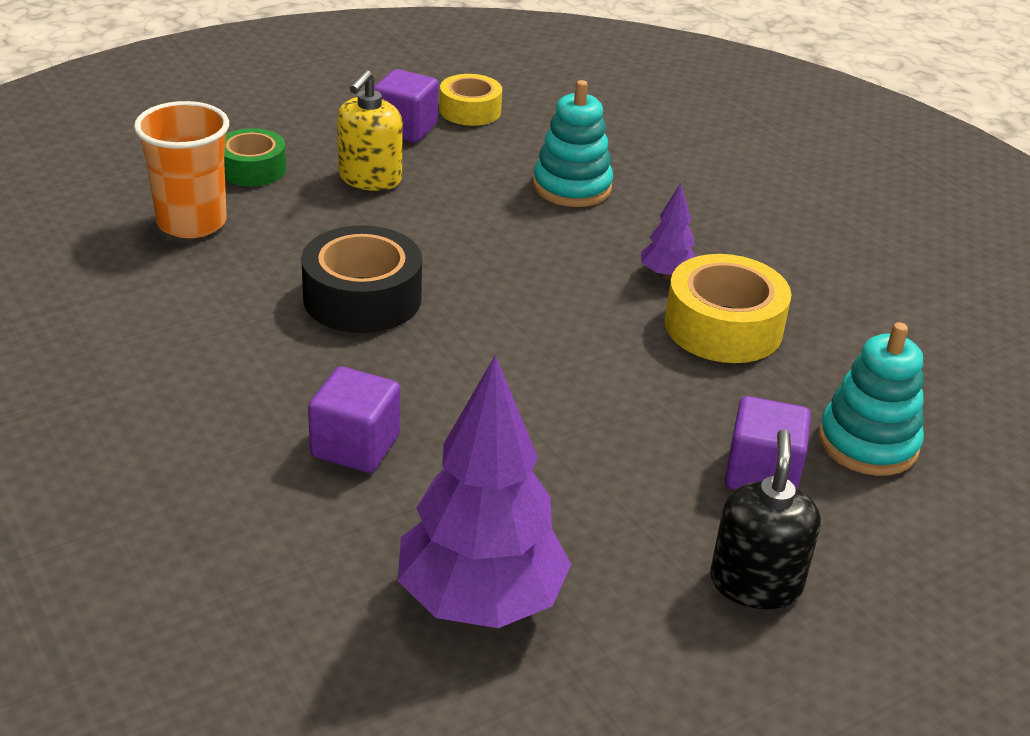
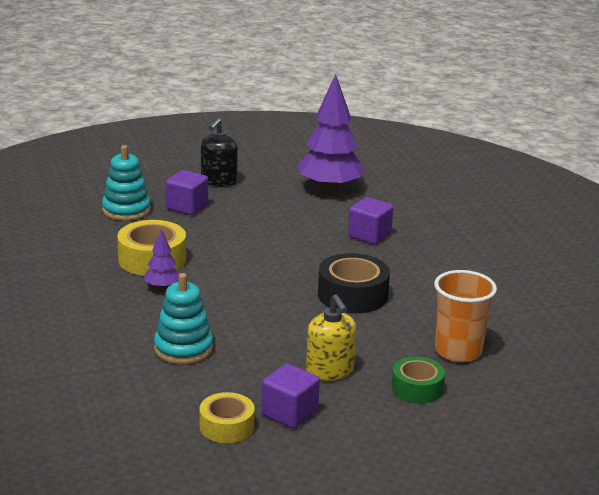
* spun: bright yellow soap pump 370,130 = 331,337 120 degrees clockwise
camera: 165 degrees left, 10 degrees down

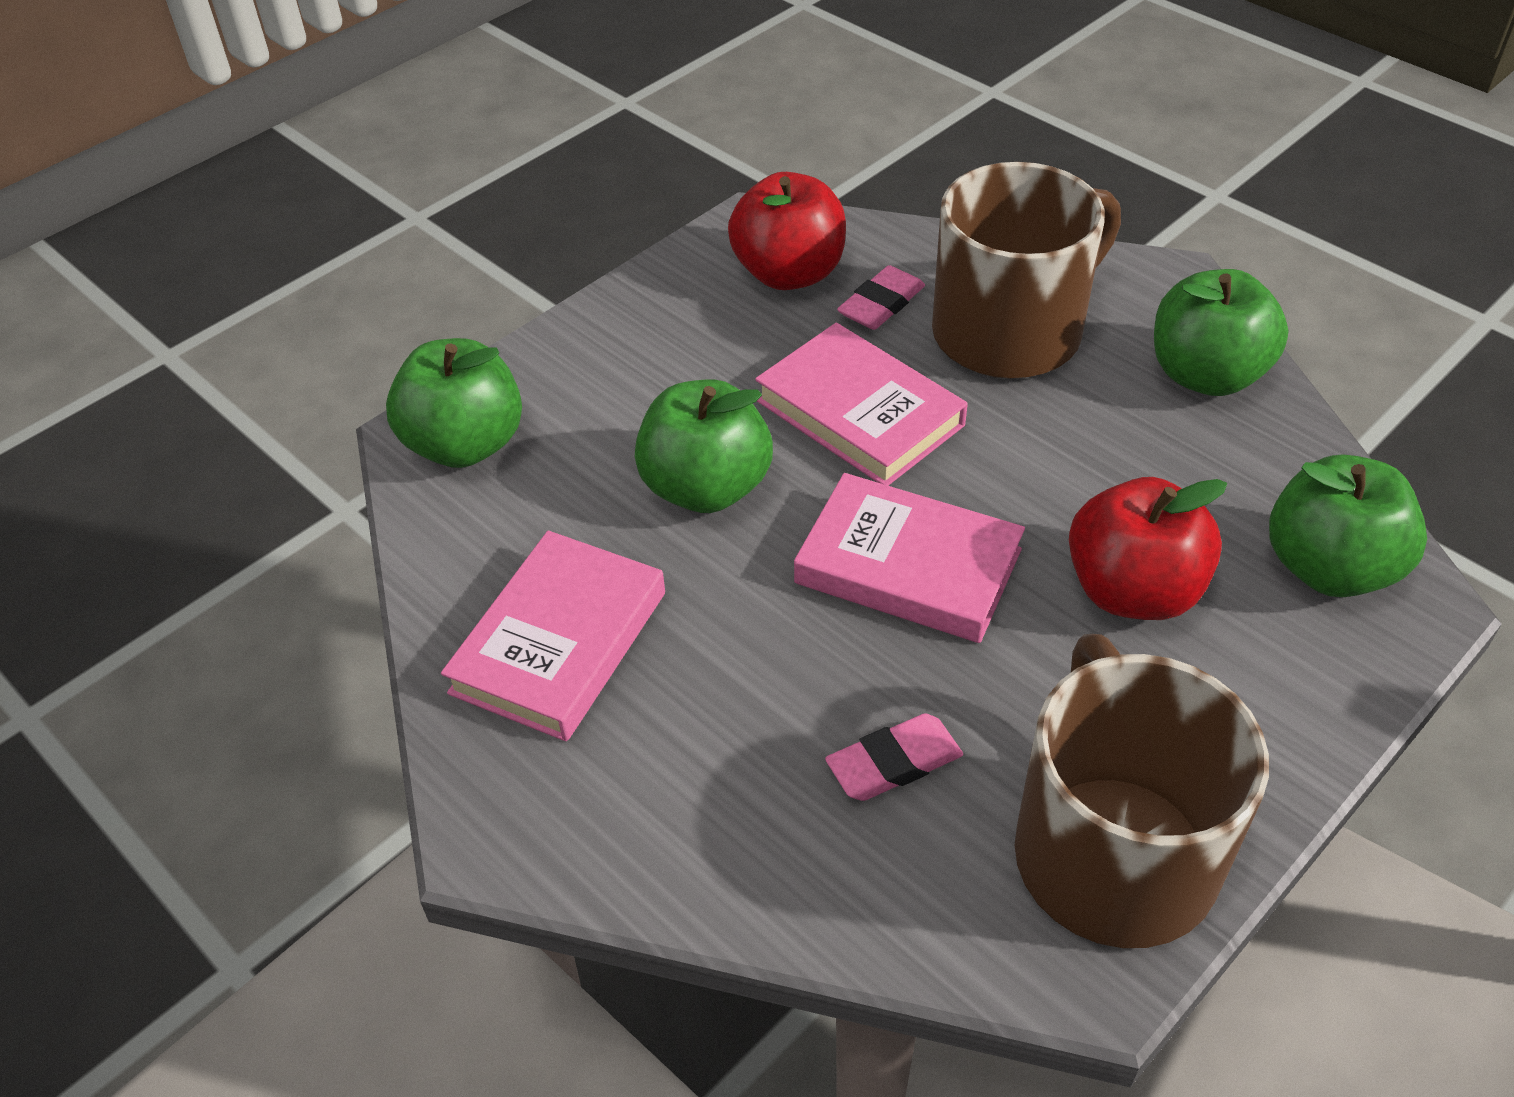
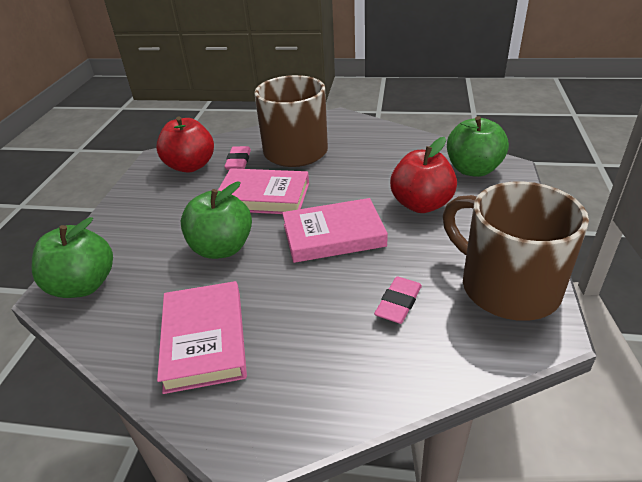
* missing: leaf-green toy apple 1221,332
camera: 35 degrees left, 10 degrees down

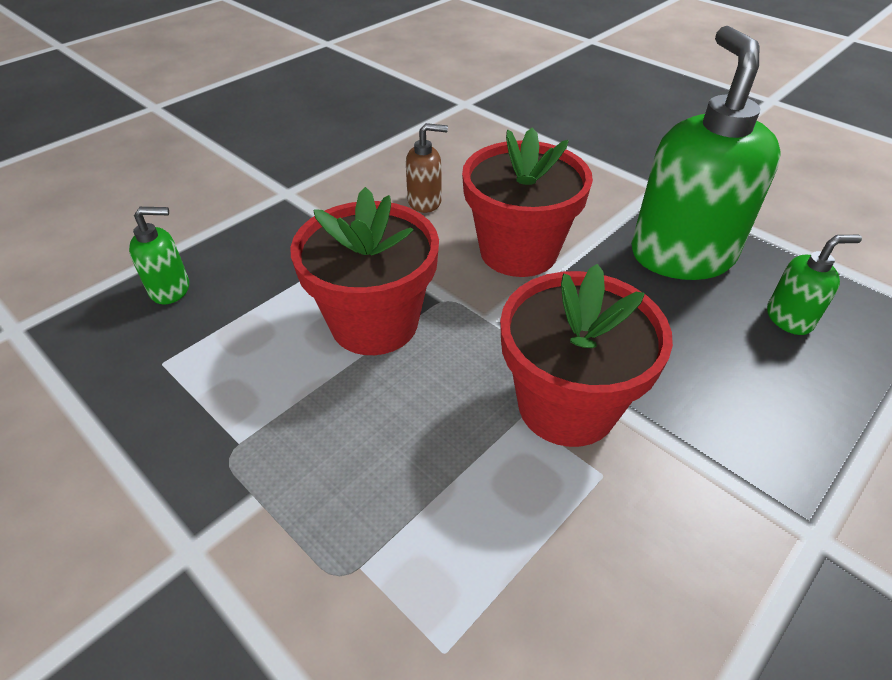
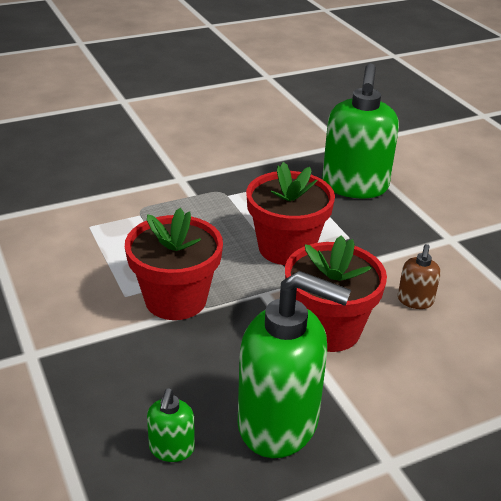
* size: leaf-green soap pump 159,255 = 360,130 x2.24
camera: 110 degrees right, 10 degrees down

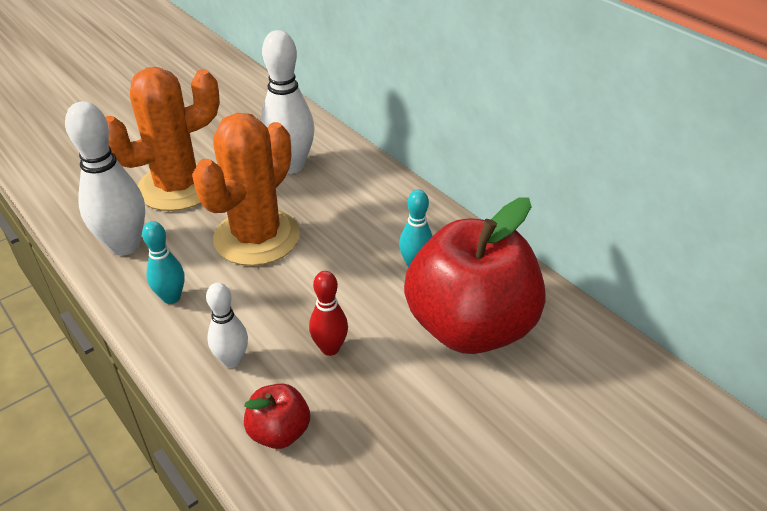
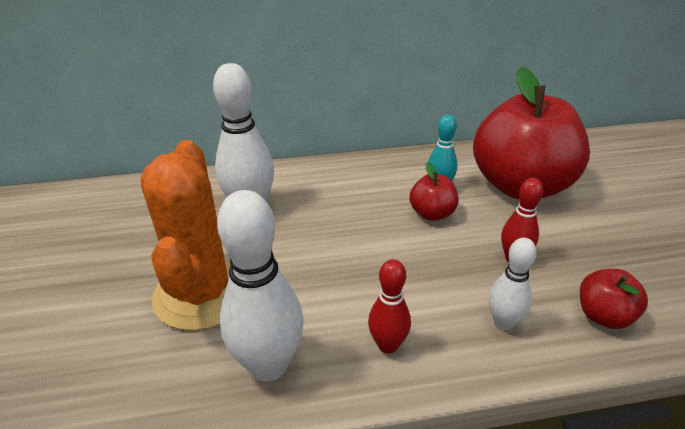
* colour: turquoise skittle 163,262 to crimson skittle 389,306
* appeared: crimson toy apple 433,191
* missing: orange cactus 246,189
camera: 60 degrees left, 5 degrees down

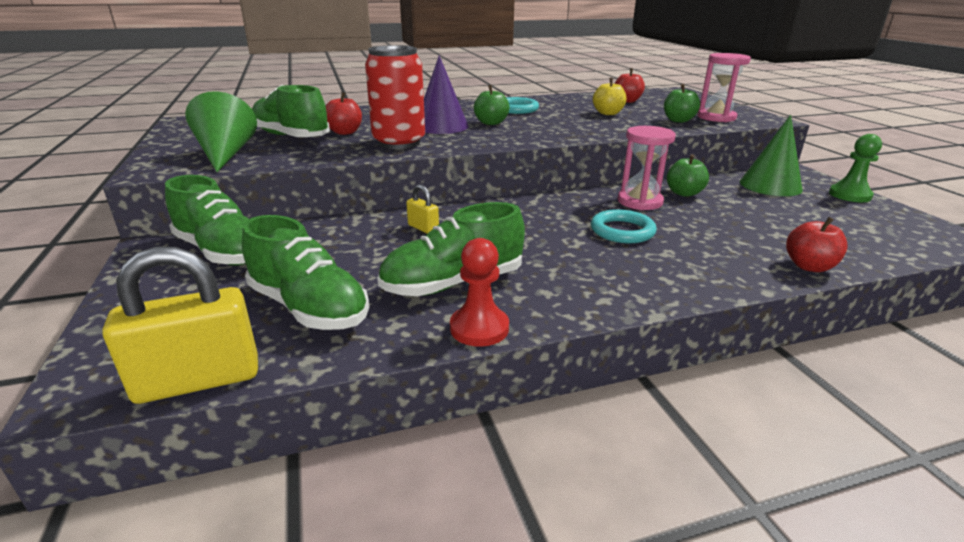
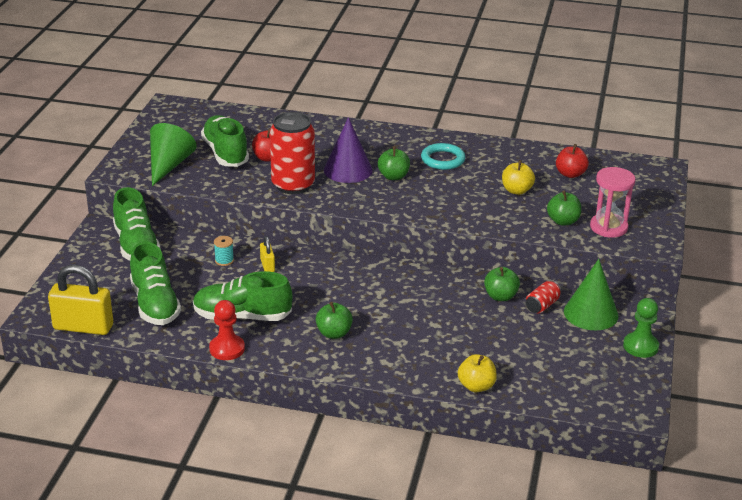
* appeared: turquoise reel of thread 224,251
* appeared: leaf-green toy apple 334,320
* colour: crimson toy apple 817,244 to bright yellow toy apple 477,373
* appeared: crimson soda can 544,296
* missing: turquoise hoop 624,226
* missing: pink sandglass 646,168
camera: 30 degrees right, 5 degrees up

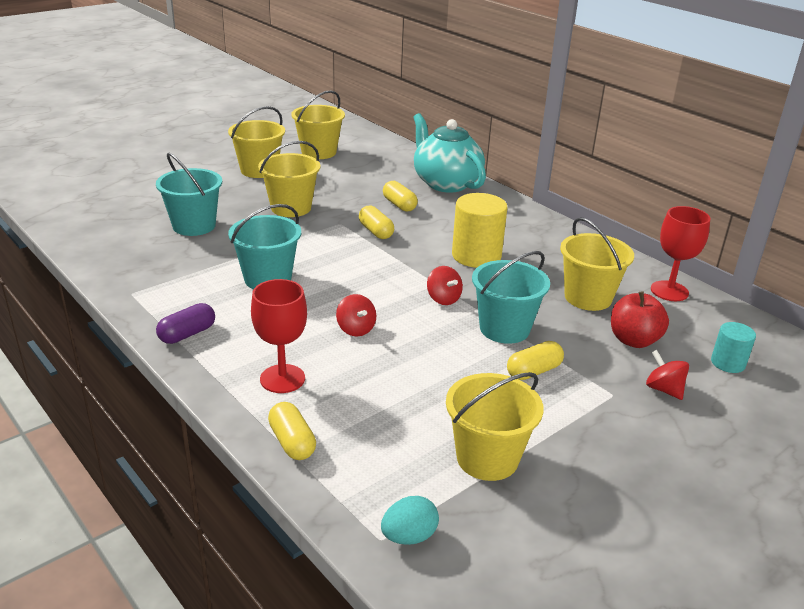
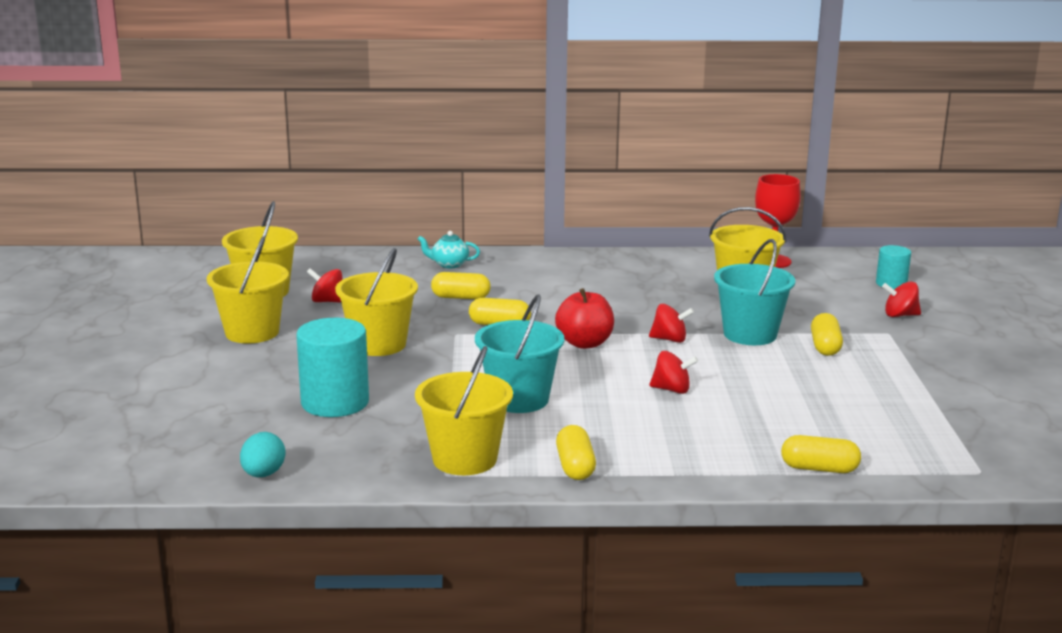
* relocated: turquoise egg shape 410,520 to 262,454
* exchanged: turquoise pail 189,194 to turquoise solid cylinder 332,367
* appeared: crimson spinning top 325,285
* relocated: bright yellow pail 495,426 to 464,410
* size: turquoise teapot 449,153 = 449,249 x0.42
* relocated: crimson toy apple 640,319 to 584,318
* colour: royal purple pill 185,323 to bright yellow pill 576,452
* missing: crimson wine glass 279,336
* missing: bright yellow solid cylinder 480,230
camera: 50 degrees left, 10 degrees down

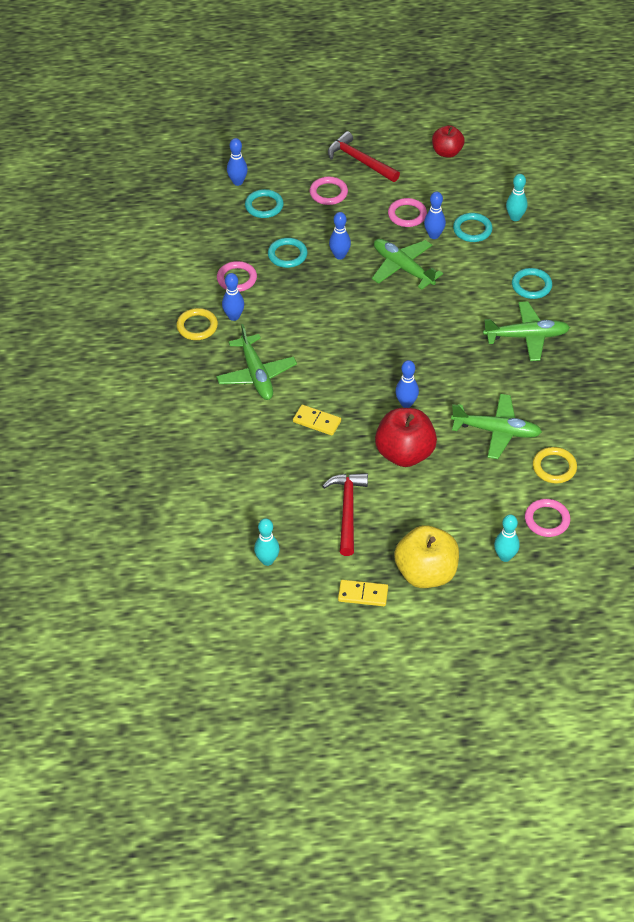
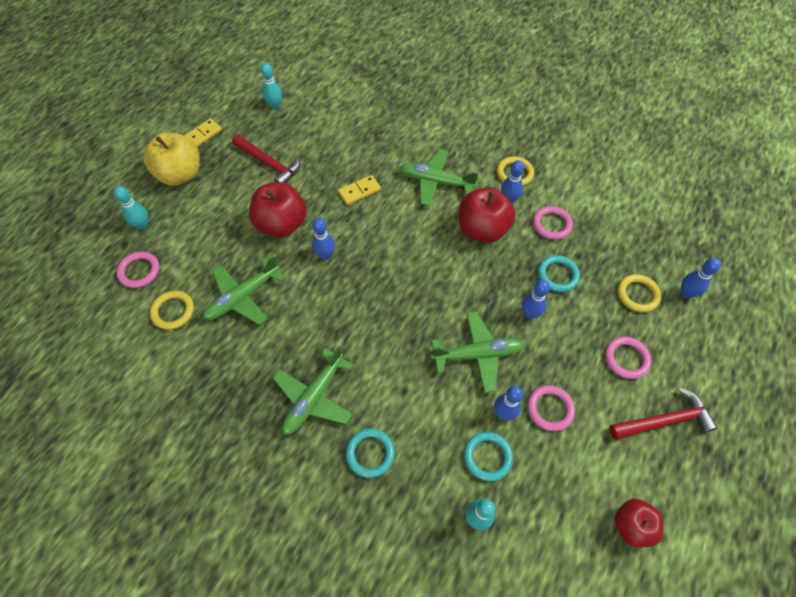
* appeared: crimson toy apple 487,215
* colour: turquoise hoop 264,203 to bright yellow hoop 639,293
camera: 125 degrees right, 10 degrees up

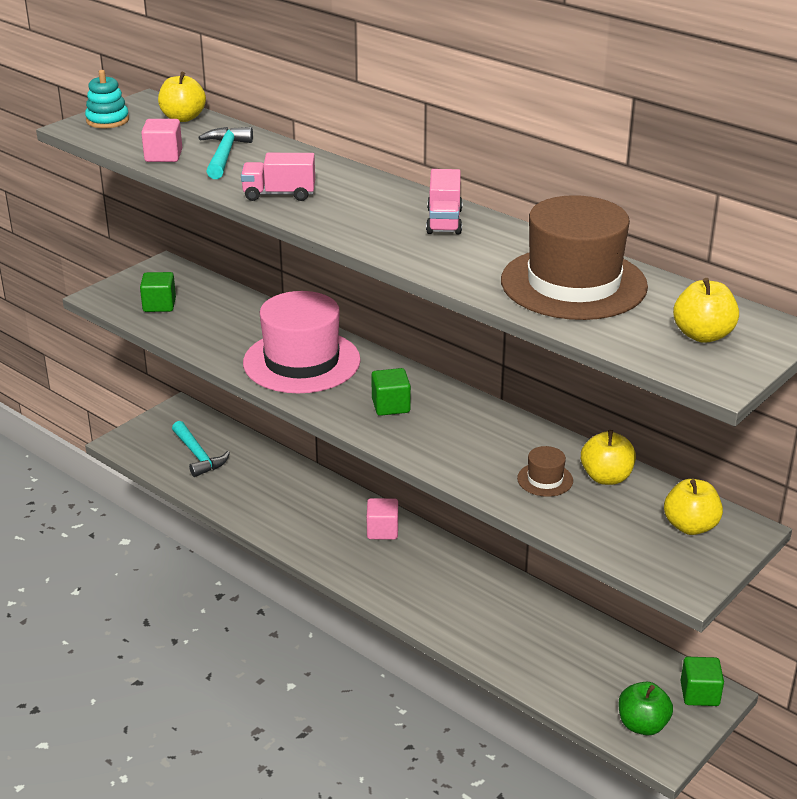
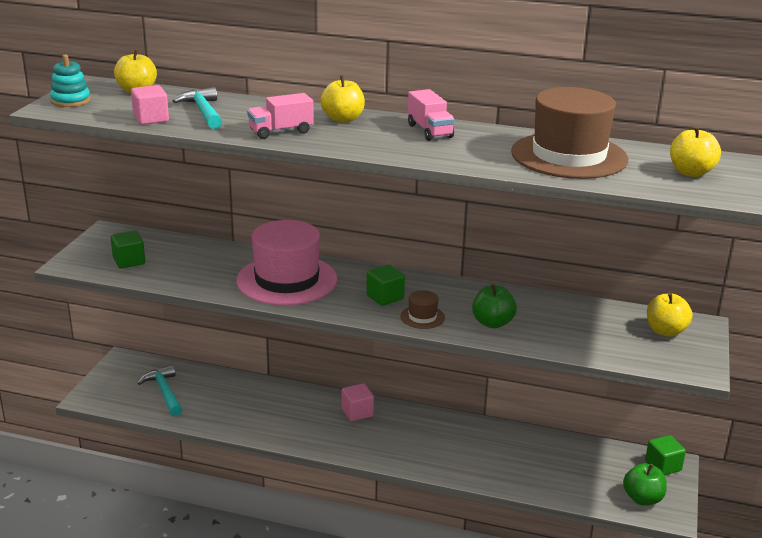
* spun: turquoise claw hammer 201,449 = 160,390 150 degrees counterclockwise
* relocated: bright yellow toy apple 608,457 to 342,99
* relocated: russet top hat 545,471 to 422,309
* appeared: leaf-green toy apple 494,306
camera: 25 degrees left, 5 degrees down

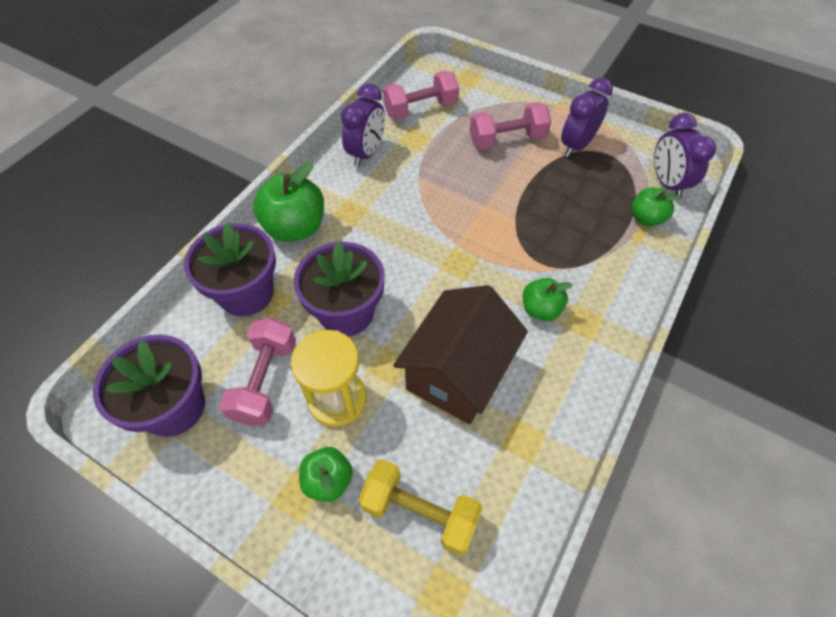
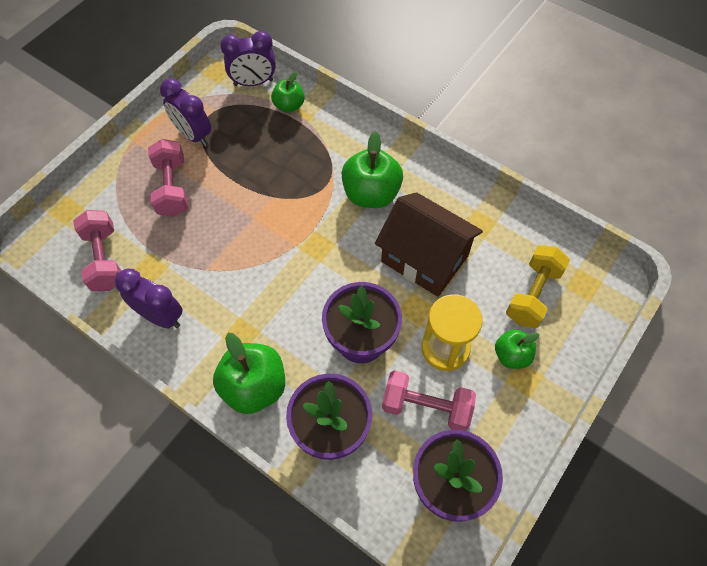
* size: leaf-green toy apple 548,299 = 372,169 x1.70
camera: 85 degrees left, 5 degrees up

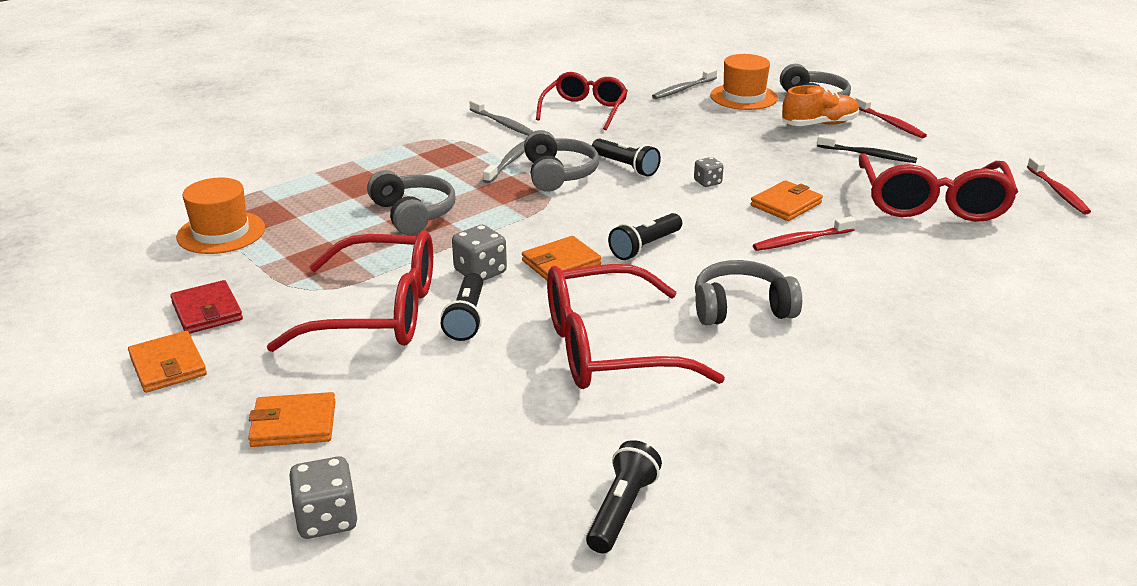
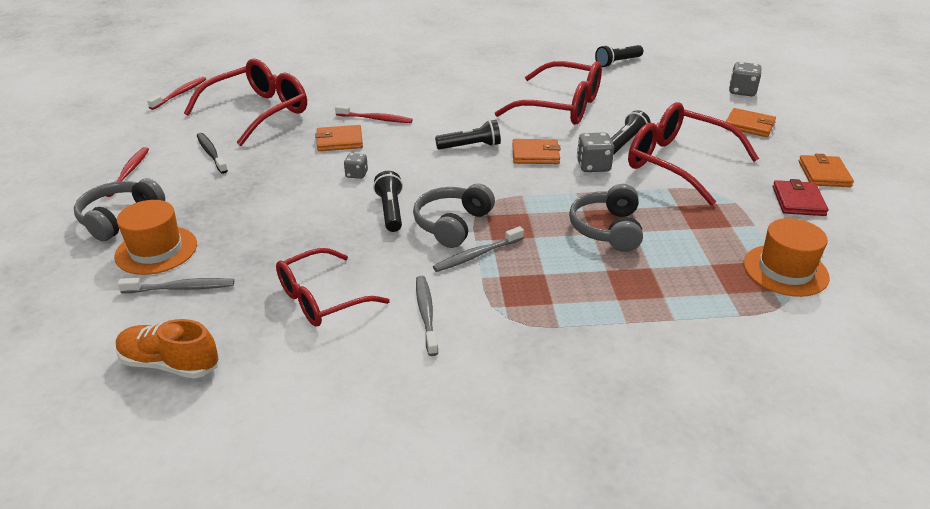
* relocated: orange lace-up shoe 820,105 to 167,348
* missing: ash-grey headset 748,292
camera: 145 degrees left, 5 degrees up

